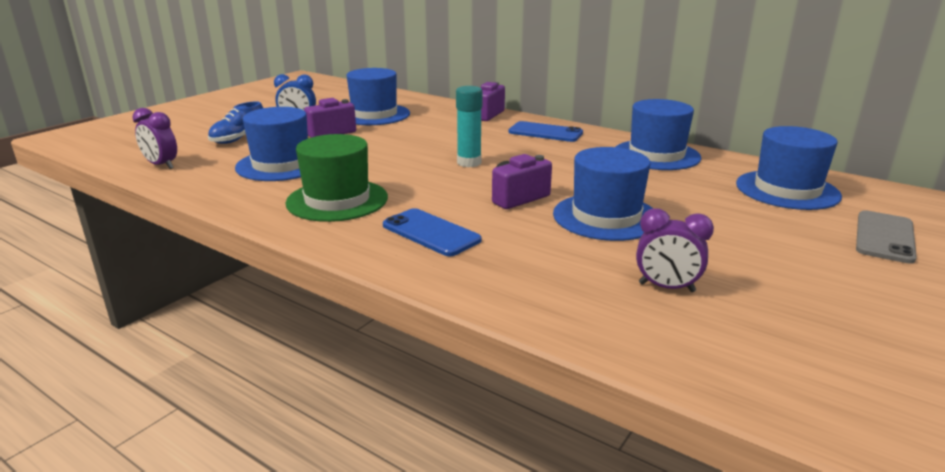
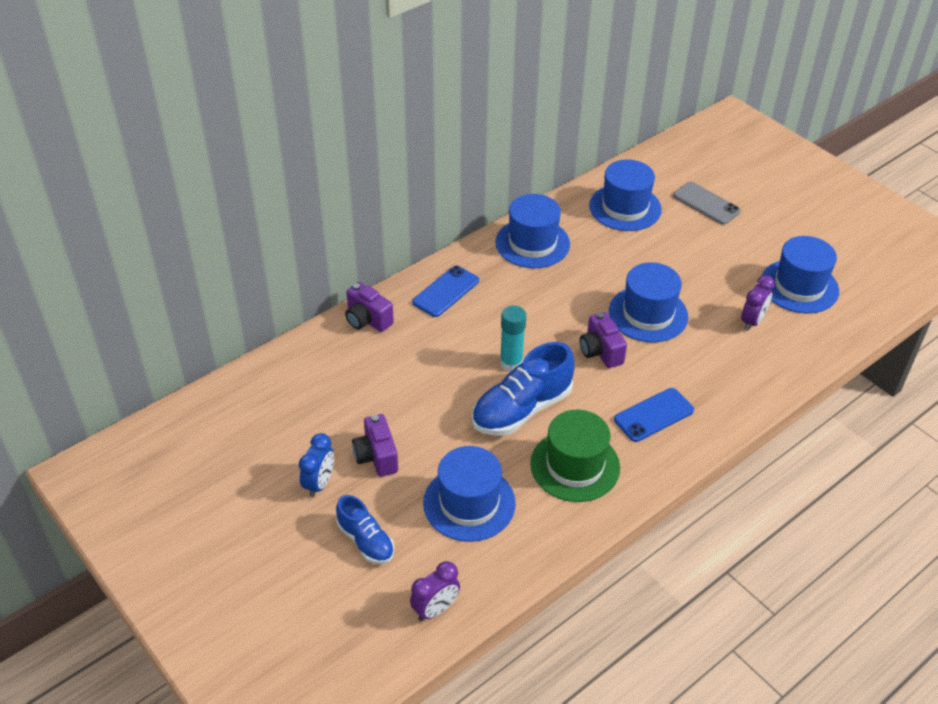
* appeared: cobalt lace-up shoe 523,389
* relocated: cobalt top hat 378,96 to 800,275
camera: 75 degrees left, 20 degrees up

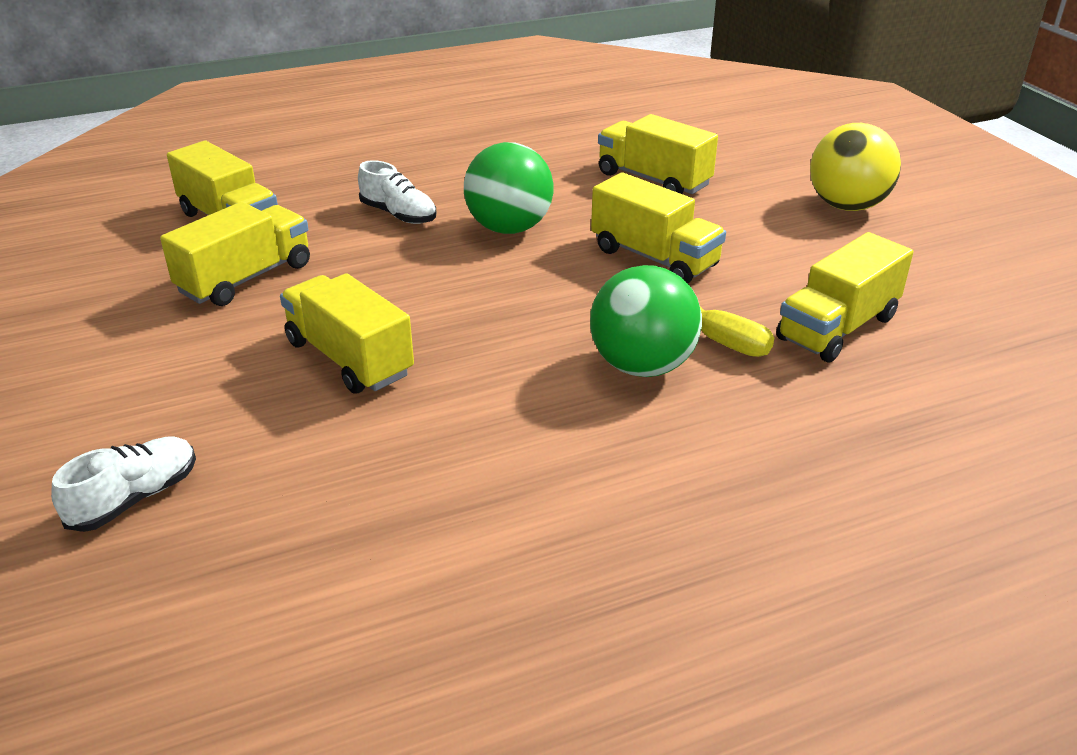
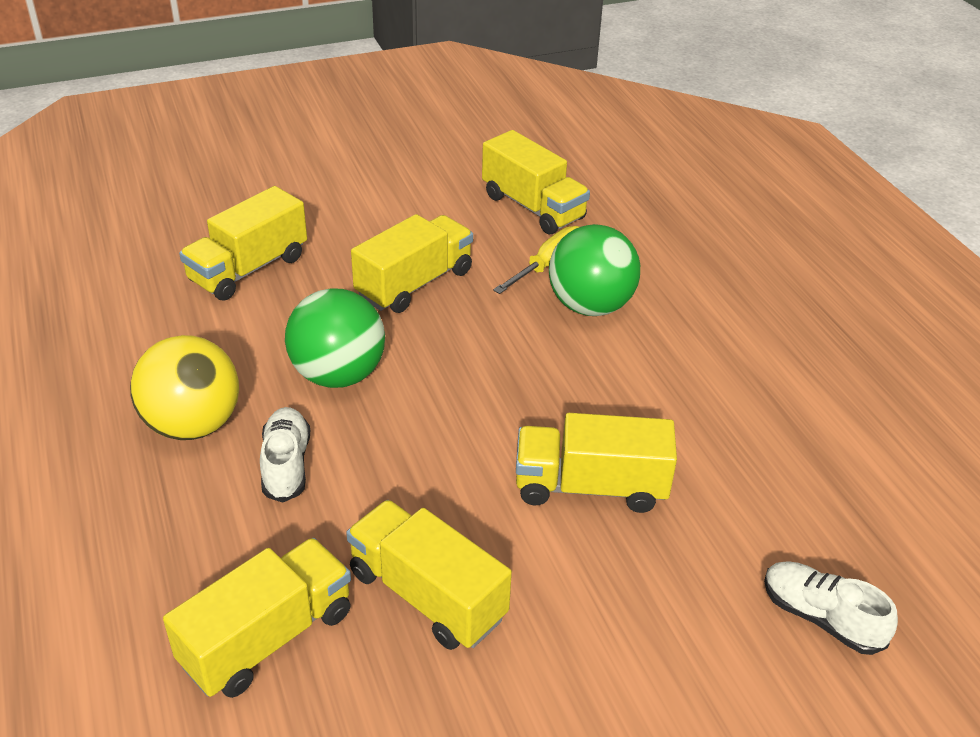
* relocated: bright yellow ball 855,167 to 184,387
* spun: snow-white lace-up shoe 397,192 = 285,455 45 degrees counterclockwise
* spun: bright yellow lorry 347,333 = 596,463 45 degrees clockwise
camera: 90 degrees left, 5 degrees up

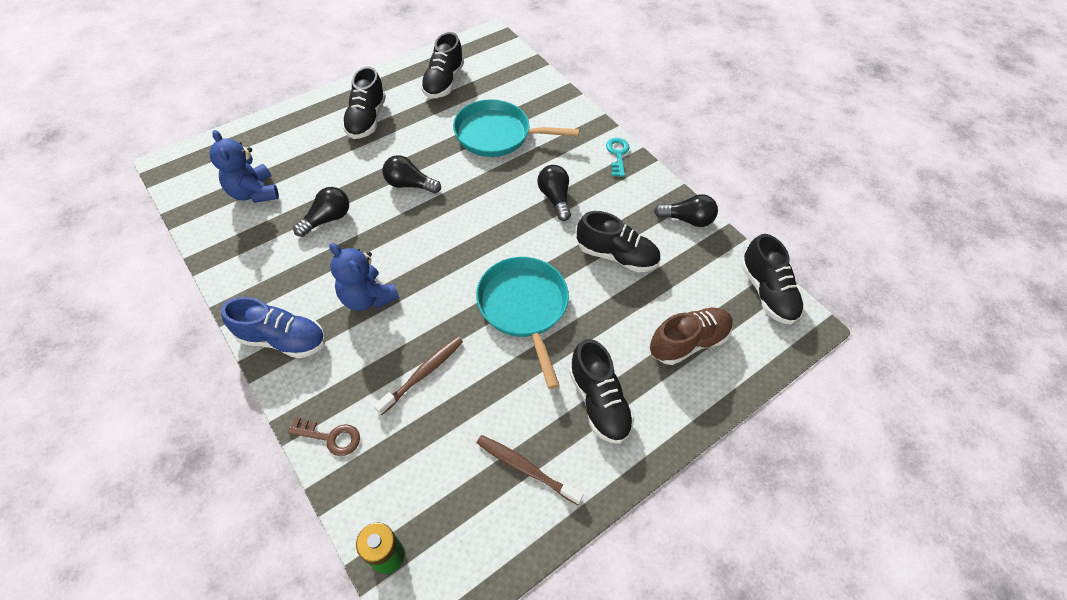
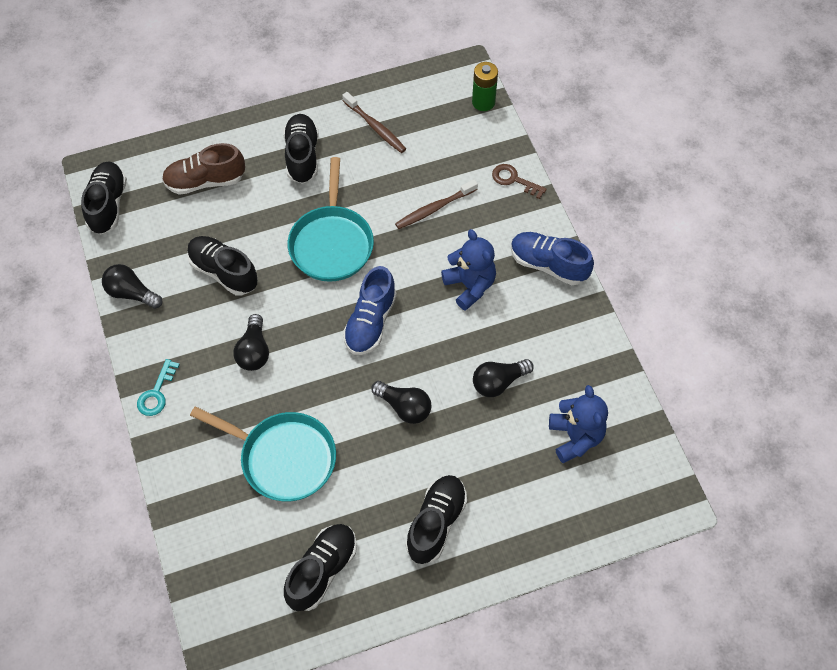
* appeared: cobalt lace-up shoe 370,310
camera: 160 degrees left, 5 degrees up

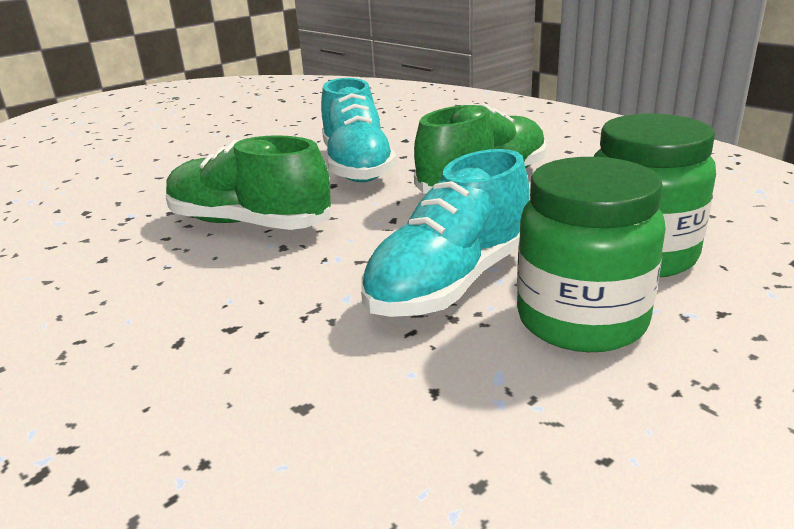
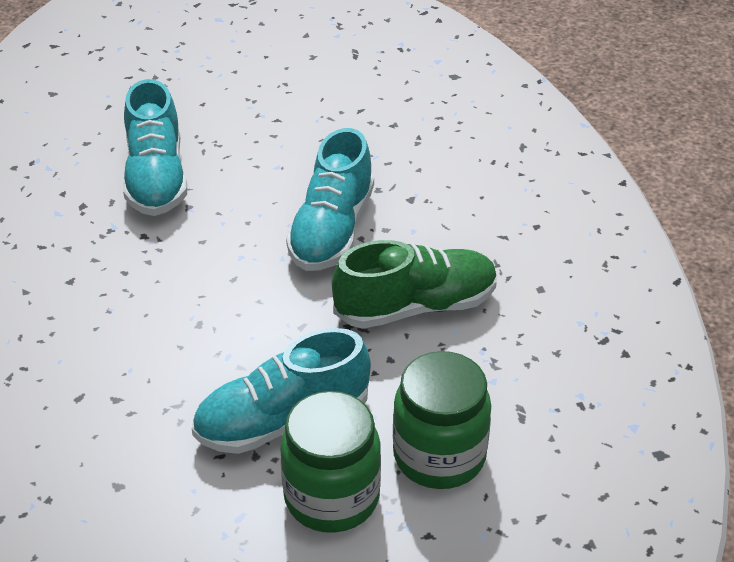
* appeared: turquoise lace-up shoe 155,147
* missing: leaf-green lace-up shoe 248,182
camera: 25 degrees right, 15 degrees up

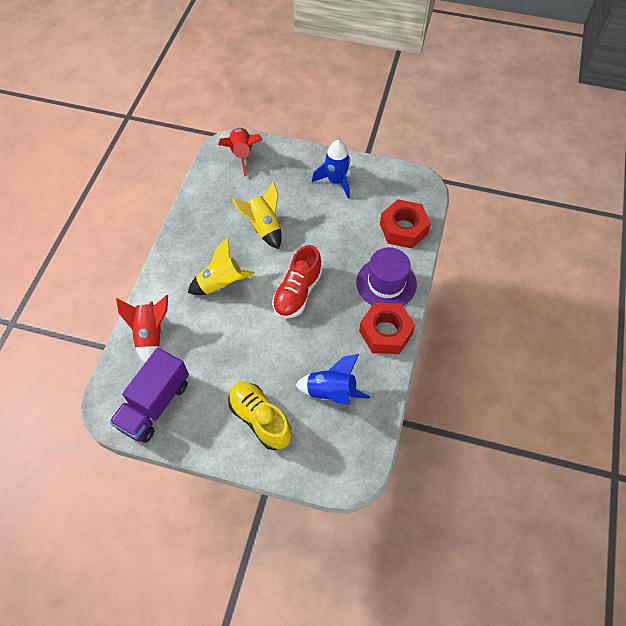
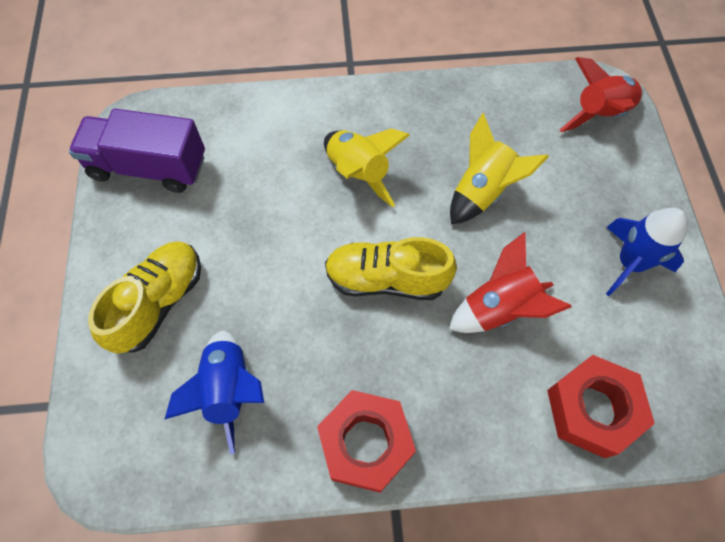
* colour: crimson lace-up shoe 297,282 to bright yellow lace-up shoe 391,268
* relocated: crimson rocket 142,329 to 510,282
* missing: royal purple top hat 386,276
camera: 70 degrees right, 5 degrees up

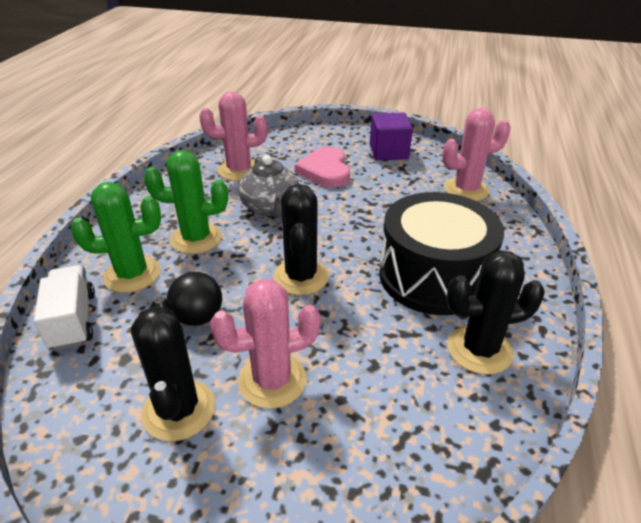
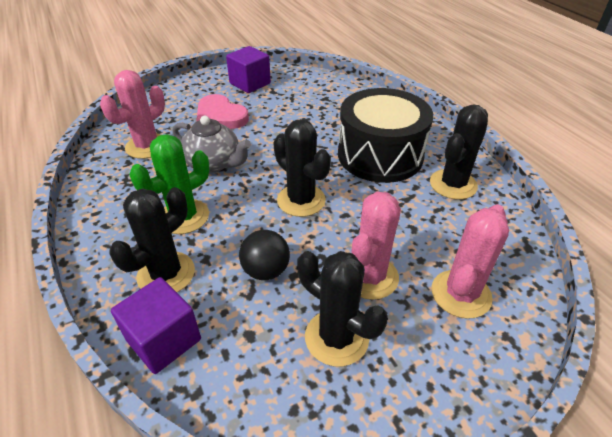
* colour: leaf-green cactus 116,237 to black cactus 152,239
* exchanged: snow-white lorry 64,308 to royal purple block 156,325
* relocated: pink cactus 476,154 to 470,261
camera: 40 degrees left, 5 degrees up

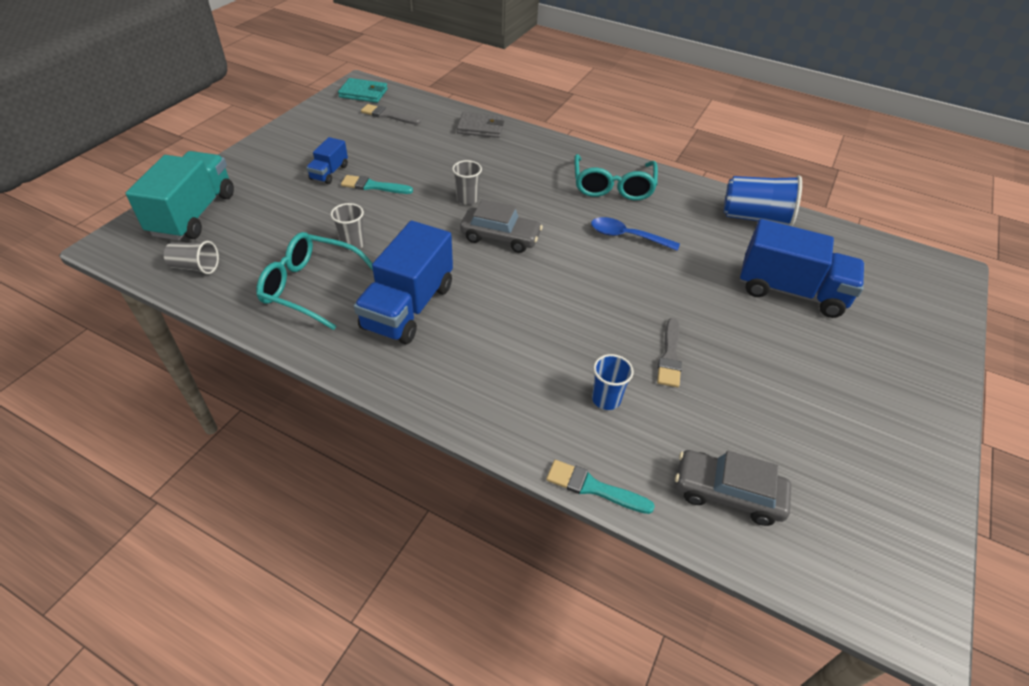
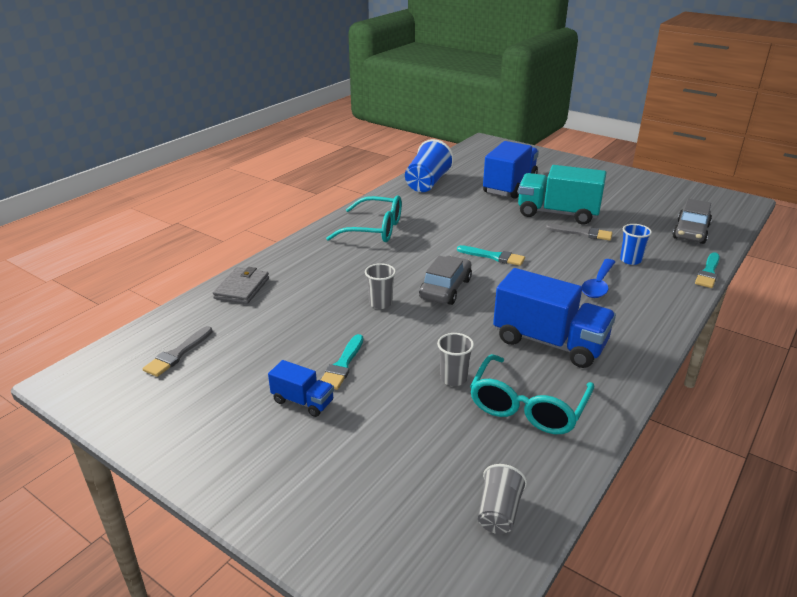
* appeared: turquoise paint brush 491,255
* relocated: turquoise lorry 180,195 to 562,195
* relocated: cobalt spoon 635,234 to 598,278
* missing: turquoise billfold 363,90
camera: 80 degrees left, 15 degrees down

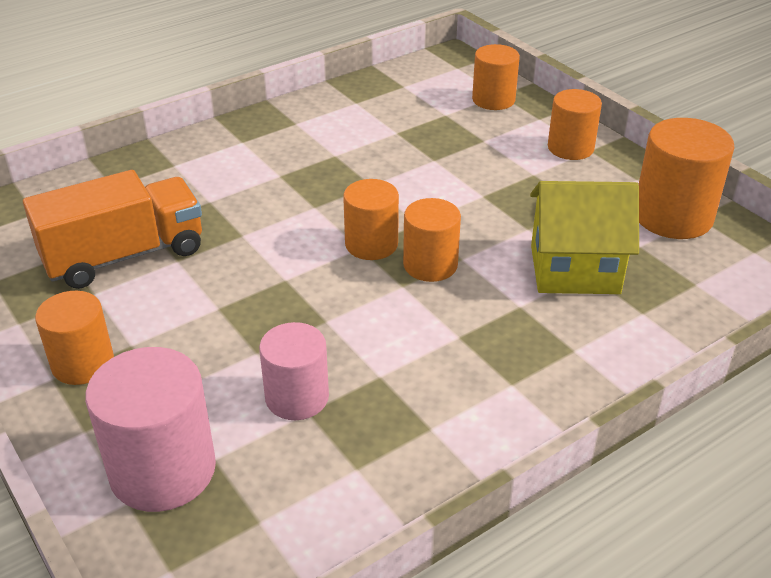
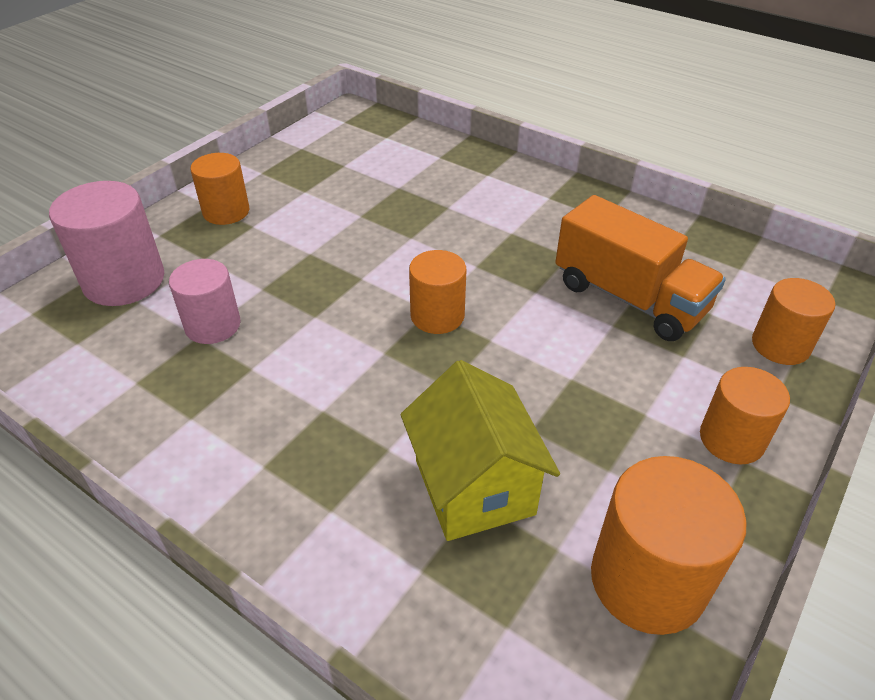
* relocated: orange lorry 112,229 to 640,268
* missing: orange solid cylinder 432,240
camera: 70 degrees right, 5 degrees up

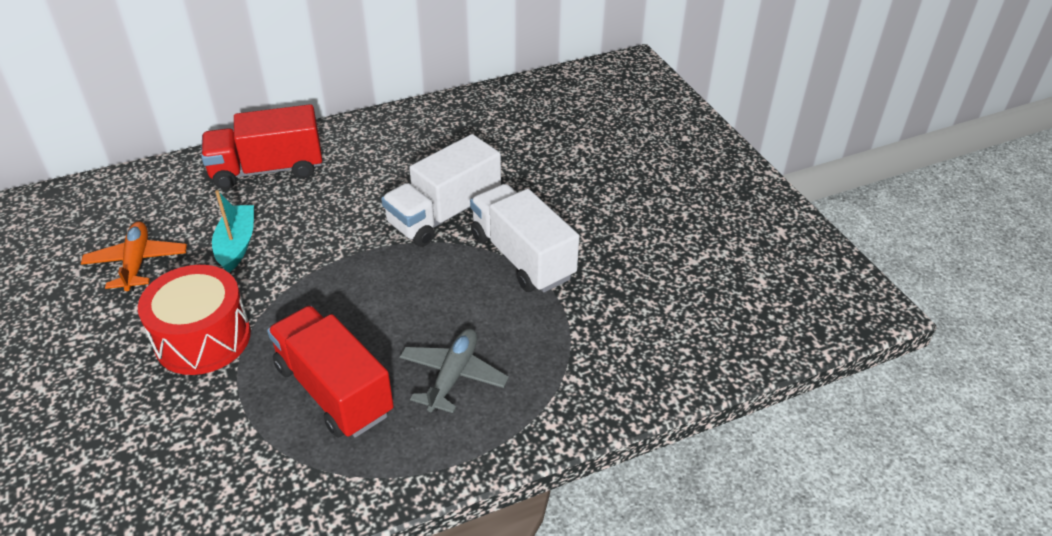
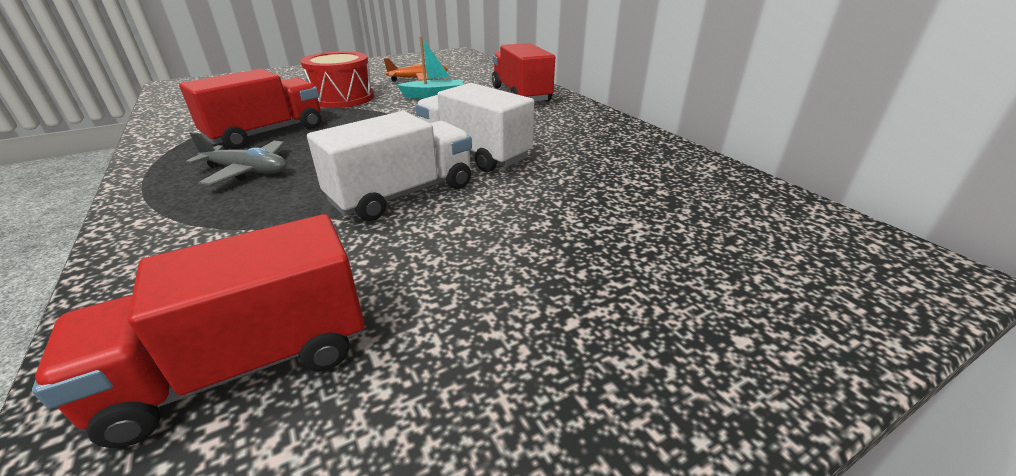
* appeared: crimson lorry 198,331
camera: 85 degrees right, 10 degrees down

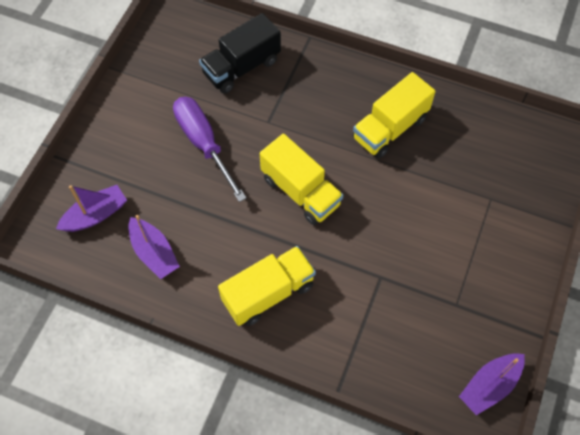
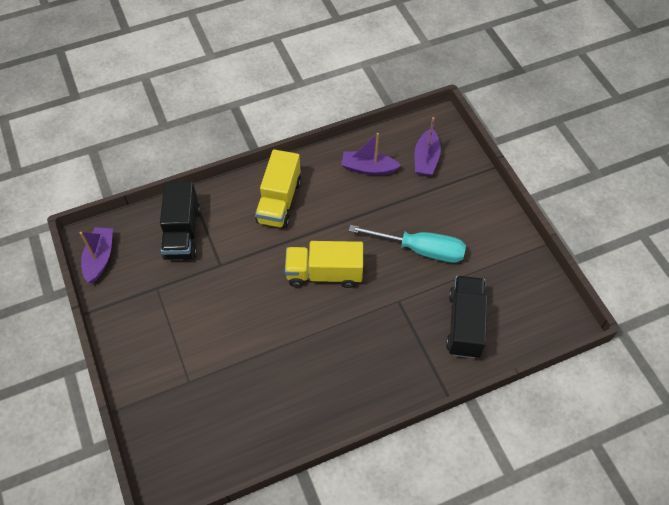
* appeared: black lorry 180,220
* colour: royal purple hand screwdriver 210,149 to turquoise hand screwdriver 407,244
* missing: bright yellow lorry 394,115
camera: 135 degrees right, 5 degrees down

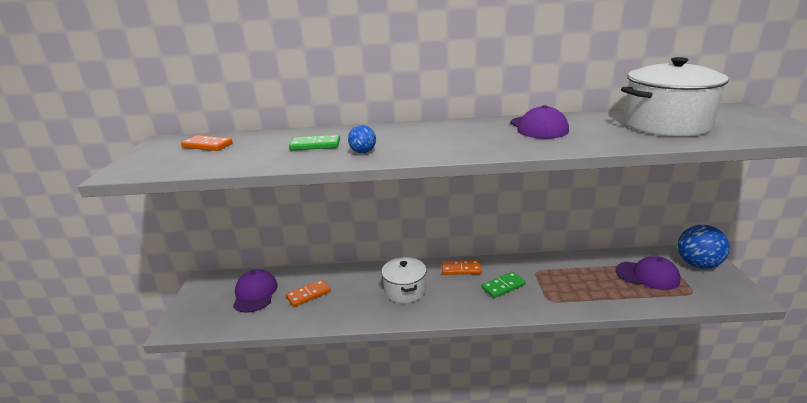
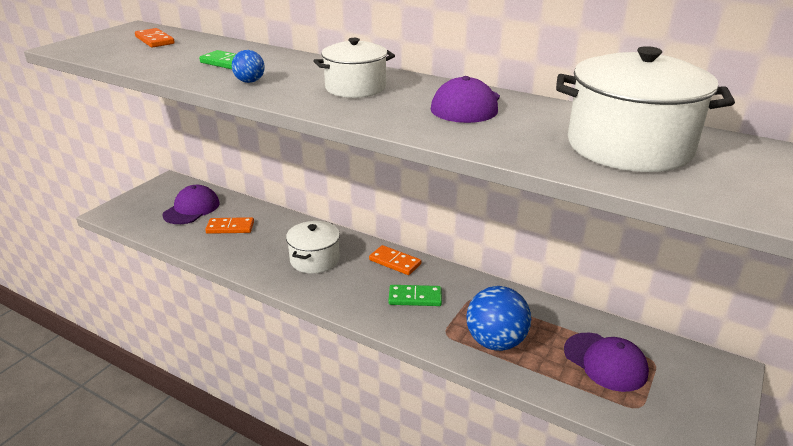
* appeared: snow-white stockpot 354,68
* relocated: cobalt ball 704,247 to 499,318
camera: 30 degrees right, 5 degrees up

